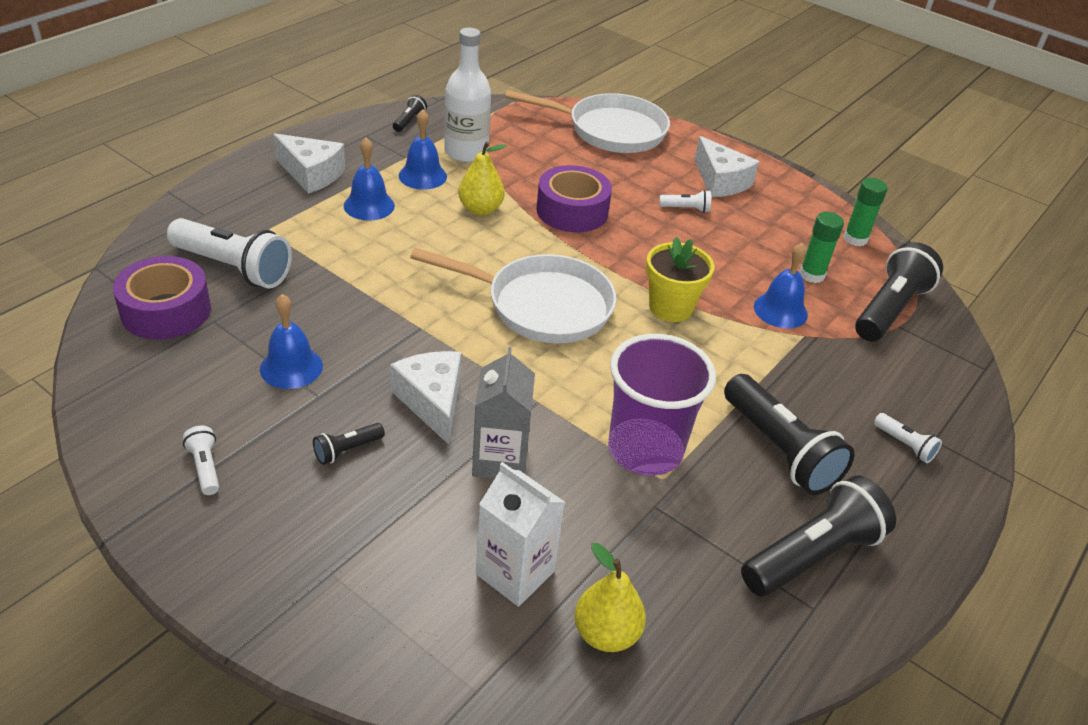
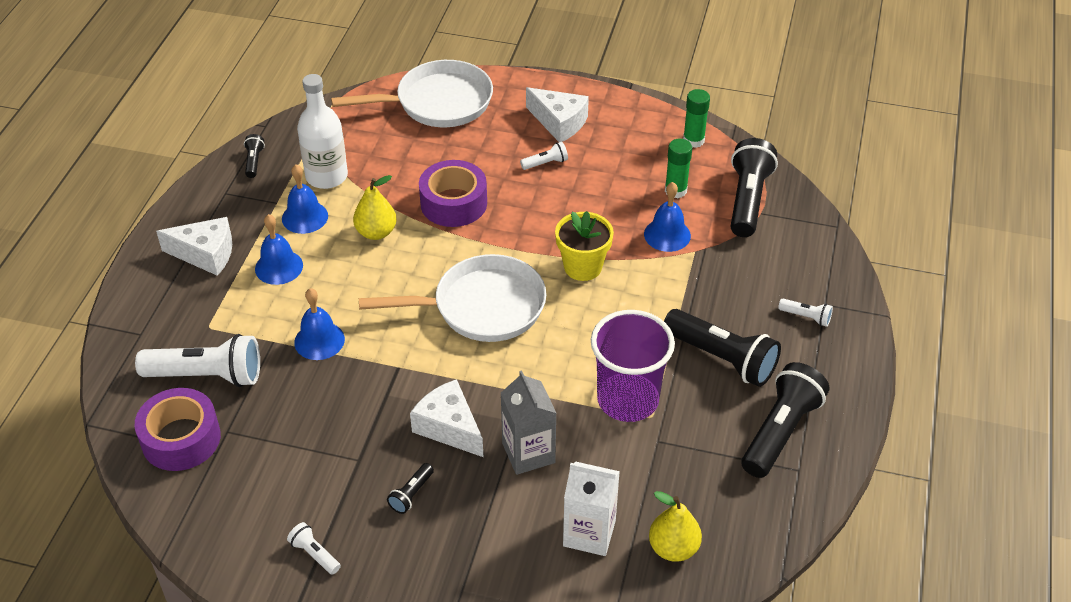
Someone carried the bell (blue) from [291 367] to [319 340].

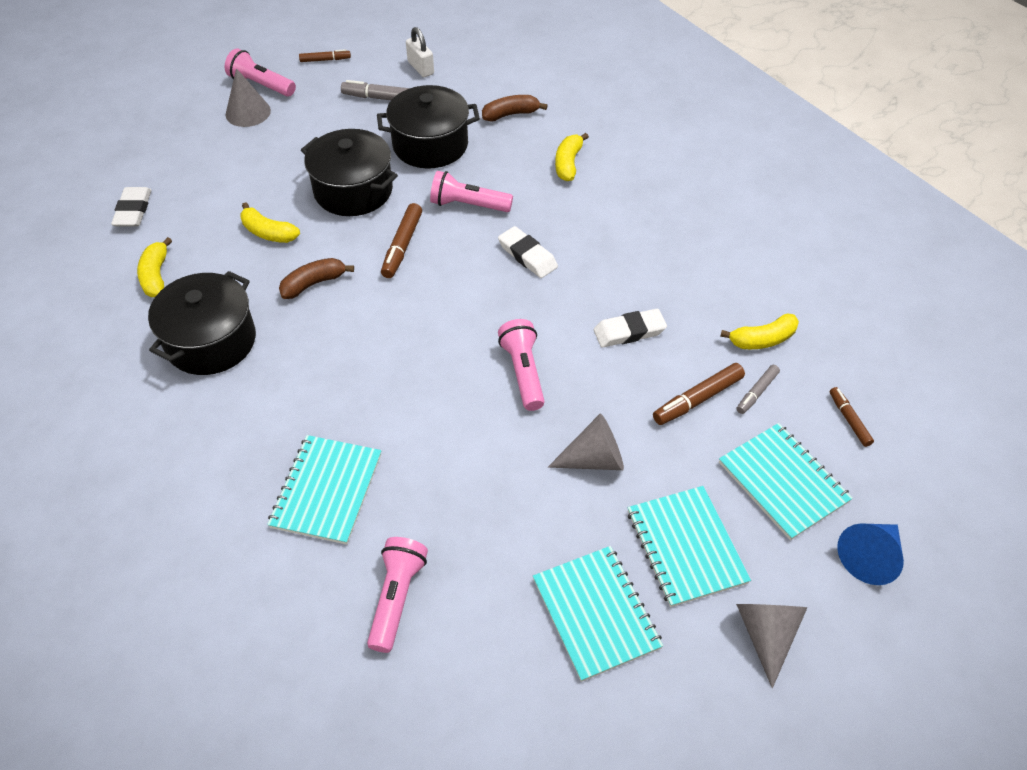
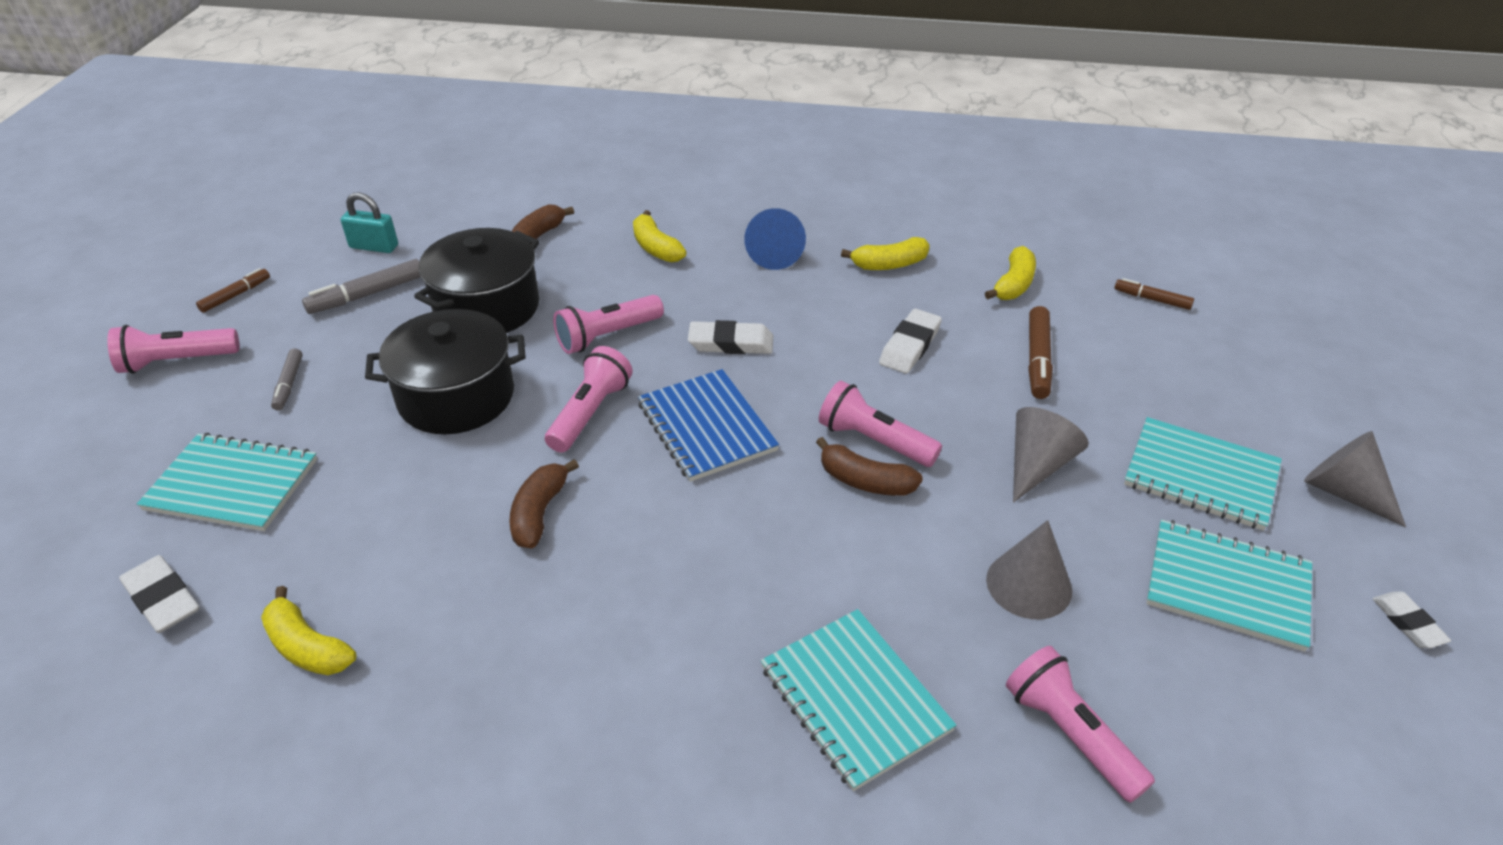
Someone took away the pot (black) at [211 341].
Someone put down the notebook (blue) at [706 427].
Someone put down the banana (brown) at [865 481].
Someone put down the eraser (white) at [1407 623].
Someone carried the cone (grey) from [248 112] to [1029 584].
Someone carried the banana (yellow) from [268 232] to [889 264].
Someone carried the notebook (turquoise) from [783 482] to [232 484].
Someone carried the marker (grey) from [757 392] to [289 384].
Someone carried the cone (blue) from [870 557] to [774 254].
Someone swapped the marker (brown) at [402 245] for the flashlight (pink) at [590 413].
Someone repainted the padlock (white) at [421 68], which became the padlock (turquoise) at [374 246].

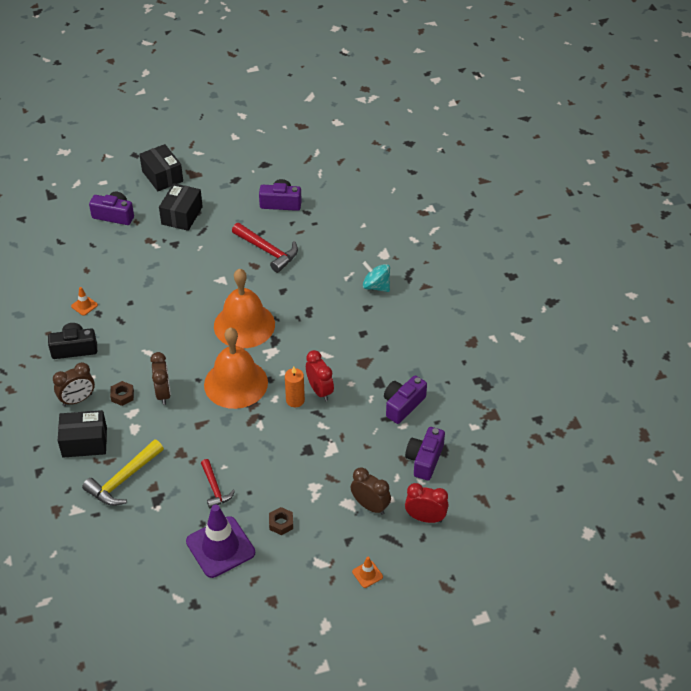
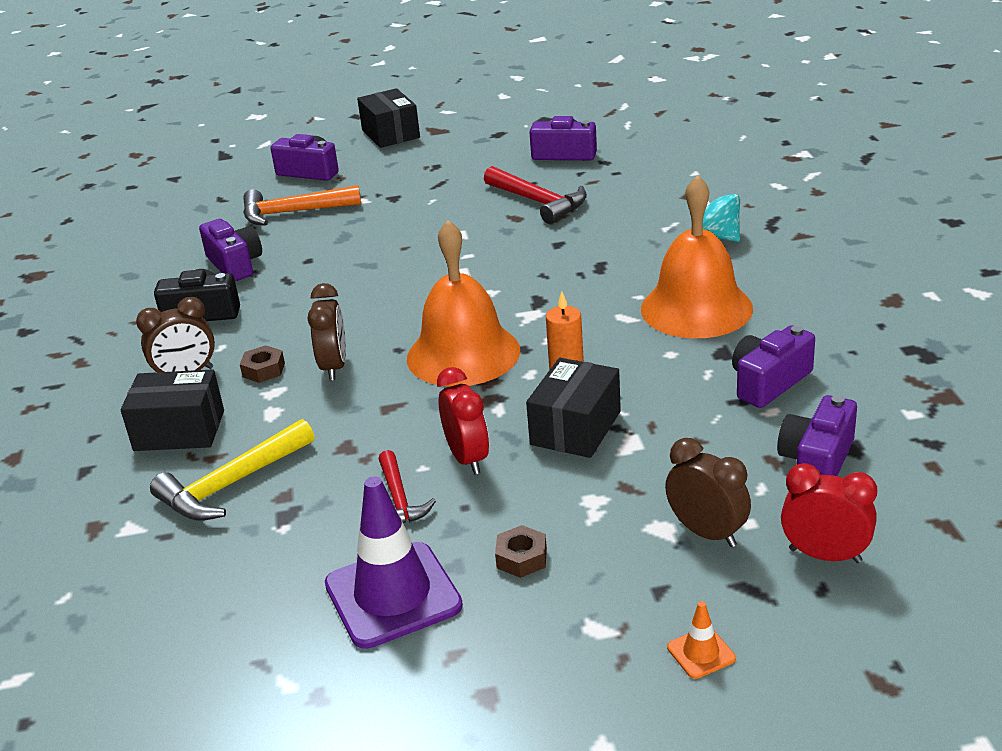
Someone put down the hammer (orange) at [293 212].
Someone carried the box (black) from [182 215] to [575 428].
Someone carried the bell (orange) from [244 325] to [696 308].
Someone carried the clock (red) from [320 391] to [467 458].
Someone swapped the traffic cone (orange) at [84 305] for the camera (purple) at [235 264].

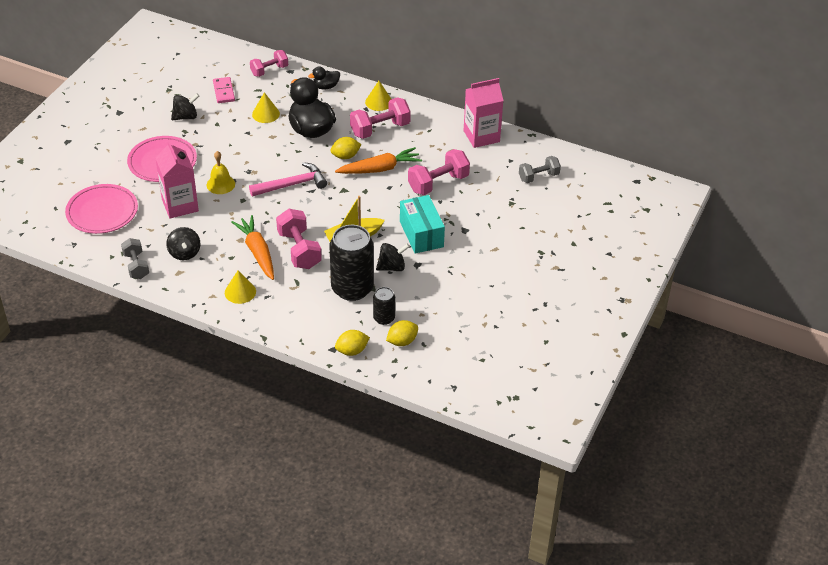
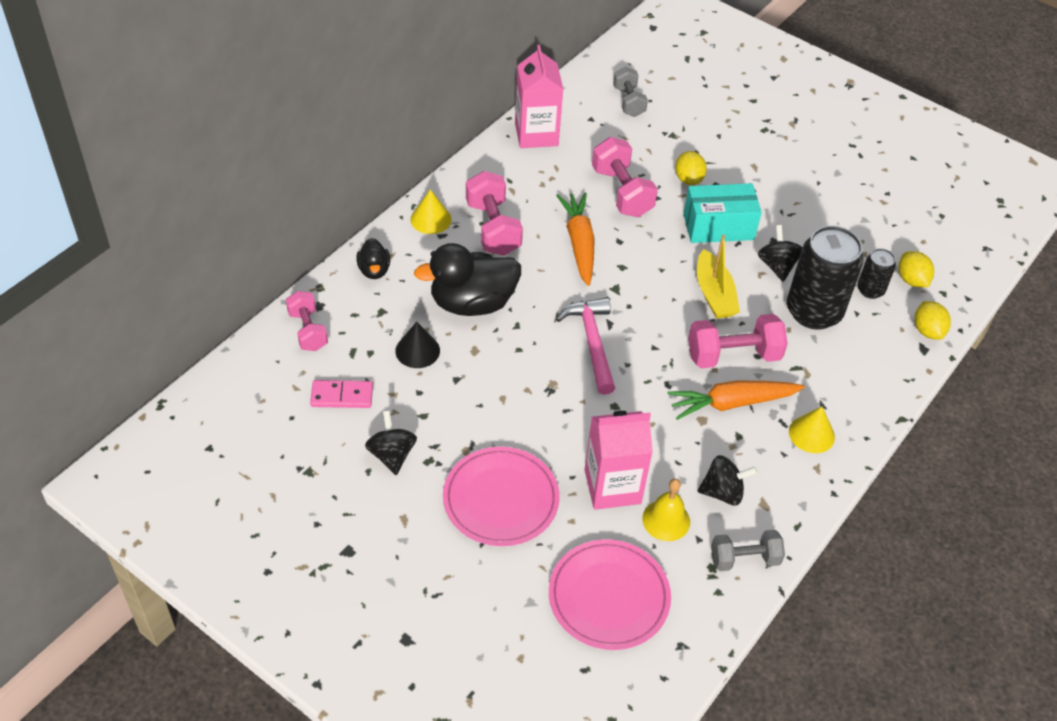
Someone carried the bell (yellow) from [220 184] to [666 520].
Someone carried the lemon (yellow) from [345 156] to [688 179].
Someone repainted the cone (yellow) at [266 114], which became the cone (black) at [417 350].

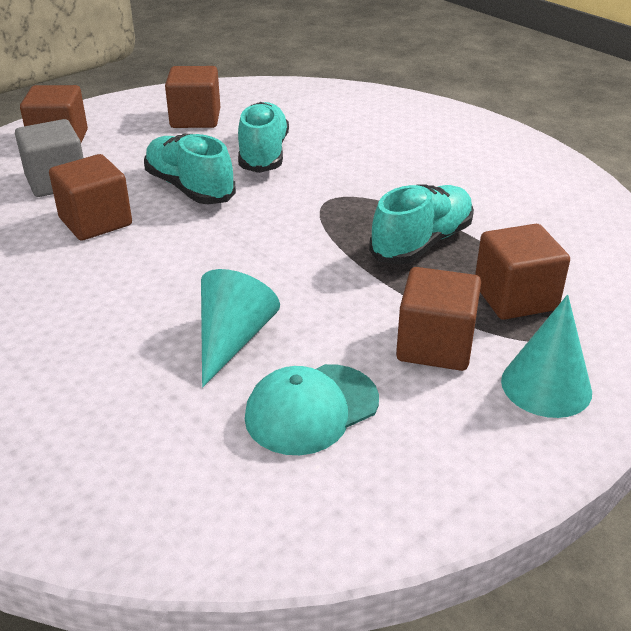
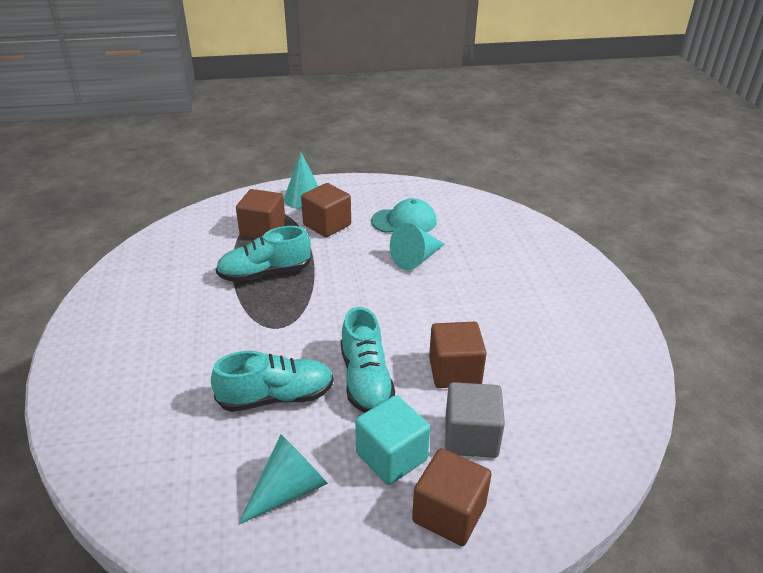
Someone put down the cube (turquoise) at [391 456].
Someone swapped the cube (brown) at [195 119] for the cone (turquoise) at [288 489].
Someone rotated the shoe (turquoise) at [263 154] by 135 degrees counterclockwise.

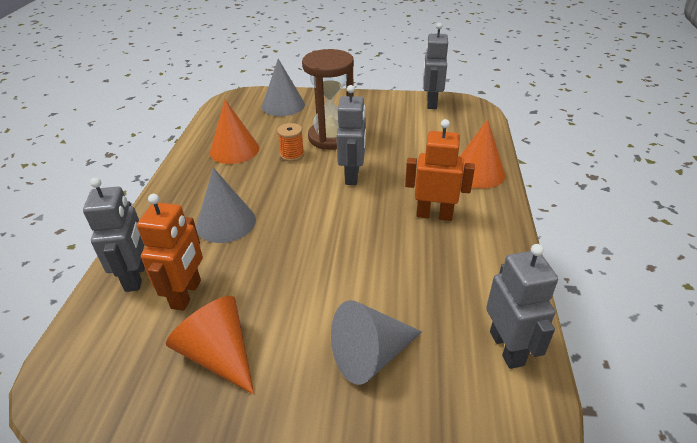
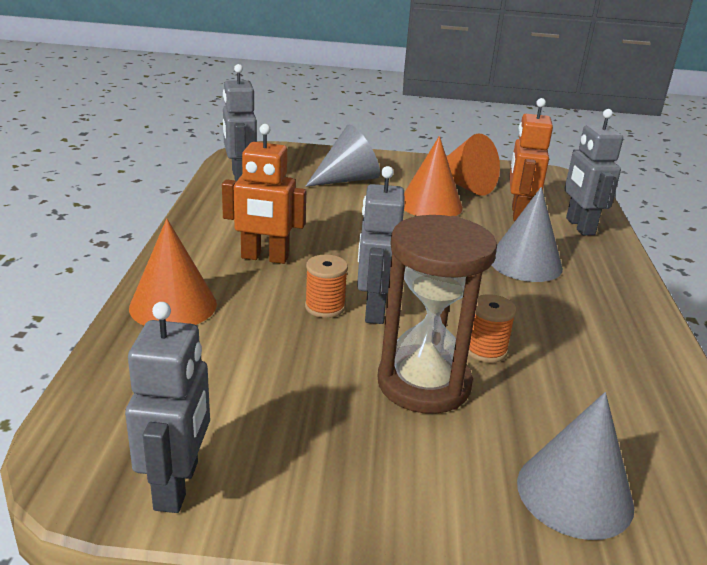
Someone put down the spool (orange) at [325 307].
Someone carried the cone (orange) from [234 150] to [430 205].

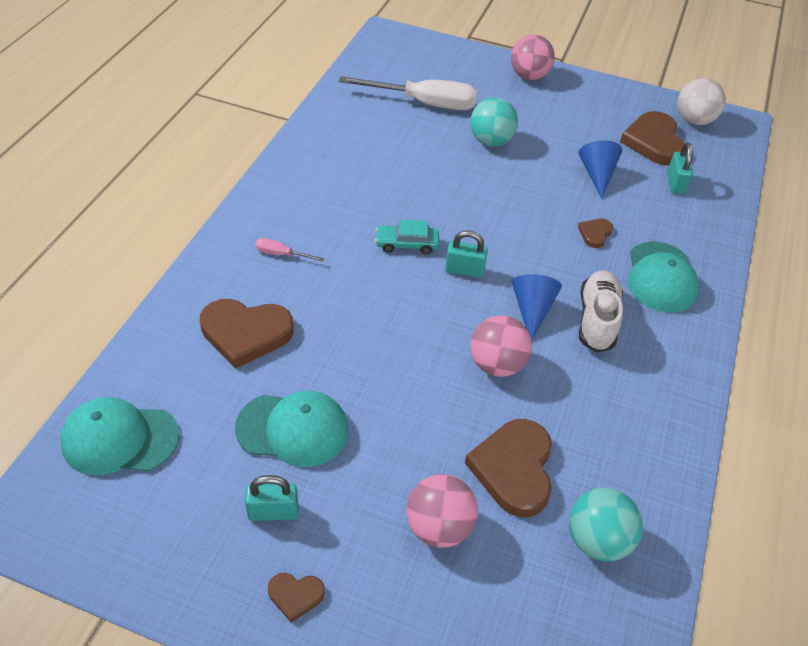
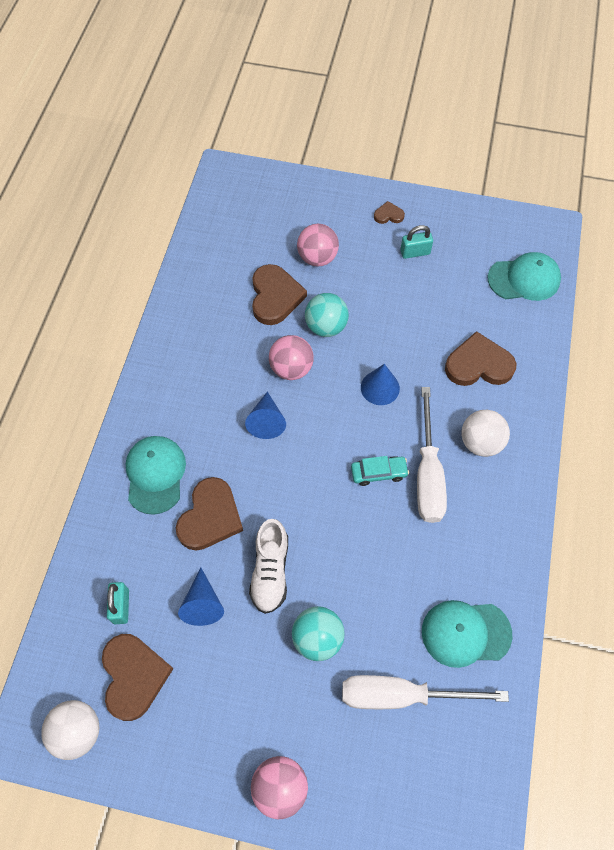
Someone took away the padlock (turquoise) at [464 270].
Someone put down the cone (blue) at [380 387].
Someone put down the screwdriver (white) at [428 474].
Someone carried the cap (turquoise) from [293 429] to [465 633].
Someone carried the ball (turquoise) from [597 540] to [326 326].
Someone carried the shoe (white) from [597 320] to [270 571].
Someone swapped the screwdriver (pink) at [281 254] for the ball (white) at [480 442].
Someone scaled the heart (brown) at [595 234] by 2.06.

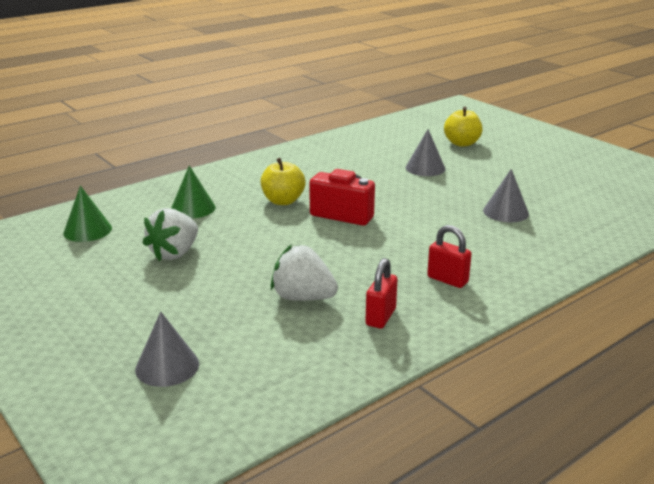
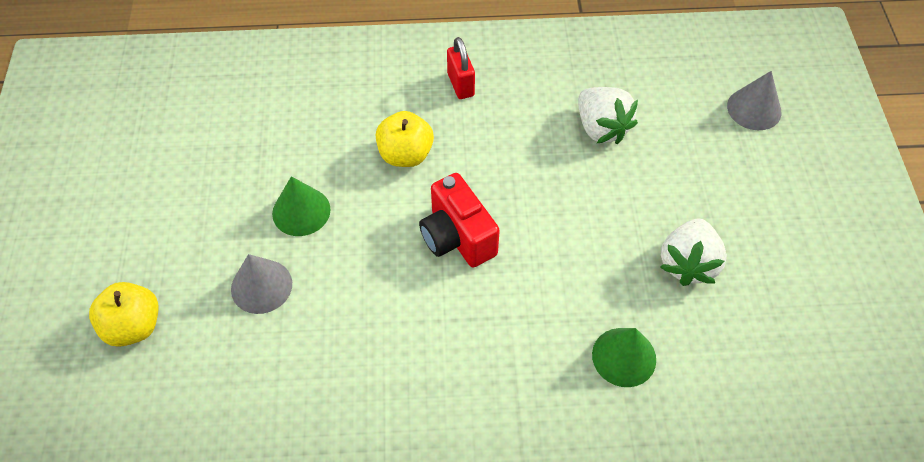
Someone took away the padlock (red) at [380 317].
Someone took away the cone (grey) at [505 212].
Someone carried the cone (green) from [87 230] to [301 211].
Someone carried the apple (yellow) from [283 201] to [405 154].
Someone rotated the strawberry (white) at [175 253] by 135 degrees clockwise.

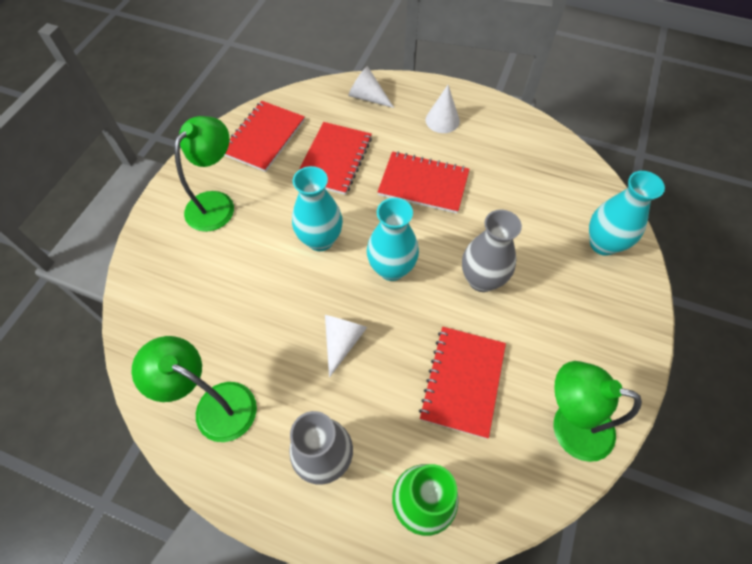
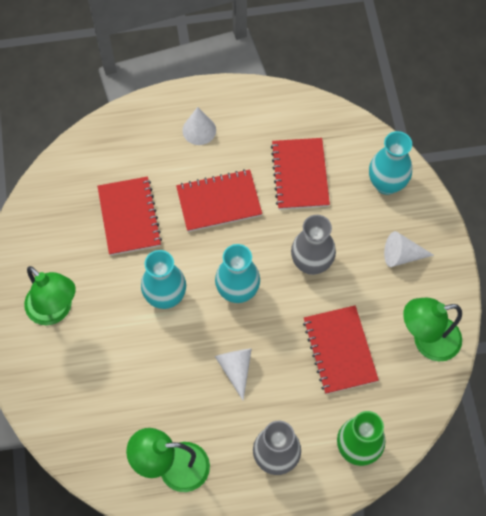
Someone carried the notebook (red) from [264 137] to [300 175].
Someone carried the cone (white) from [367 97] to [402 255].
Someone rotated the lamp (green) at [216 203] by 135 degrees clockwise.

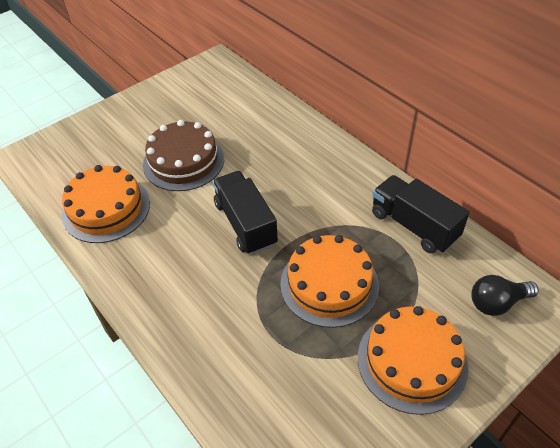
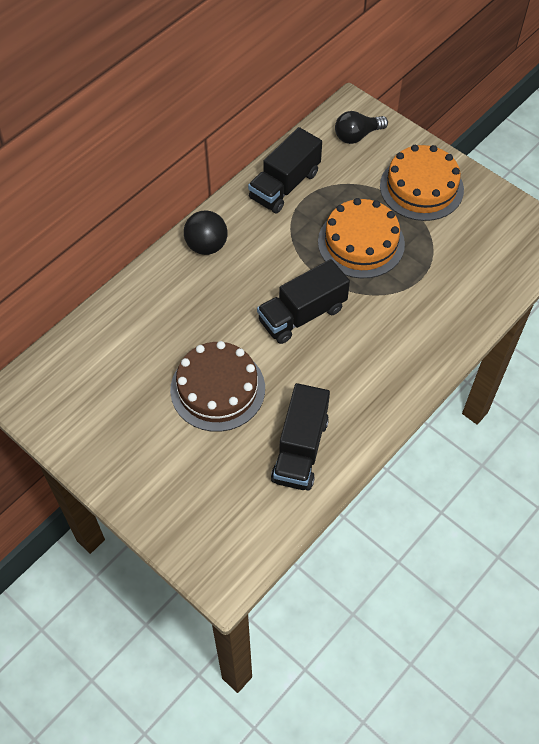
Someone put down the ball (black) at [206 246].
Someone swapped the cake (orange) at [106 209] for the truck (black) at [300 449].
Someone rotated the light bulb (black) at [497 303] by 90 degrees clockwise.

